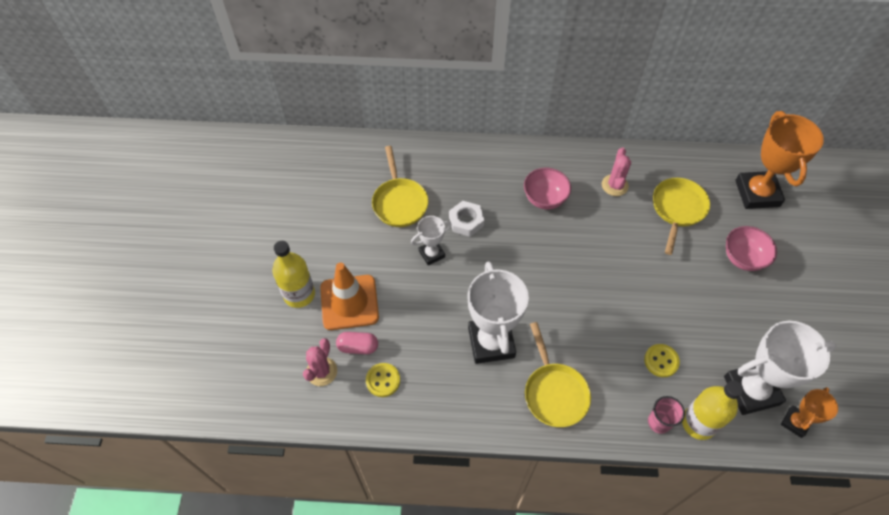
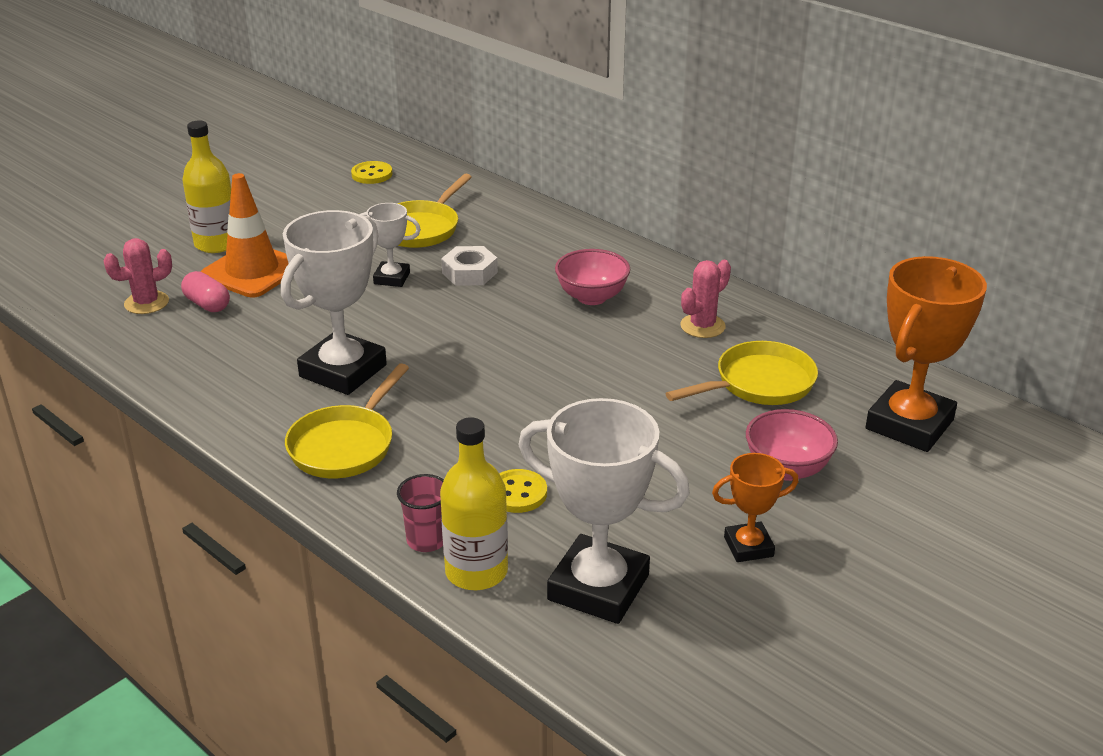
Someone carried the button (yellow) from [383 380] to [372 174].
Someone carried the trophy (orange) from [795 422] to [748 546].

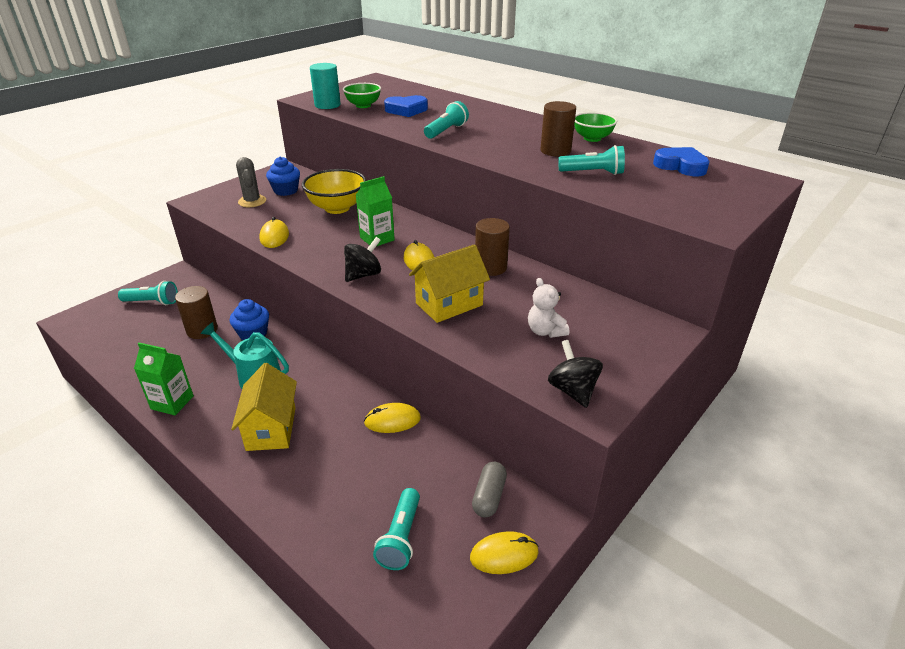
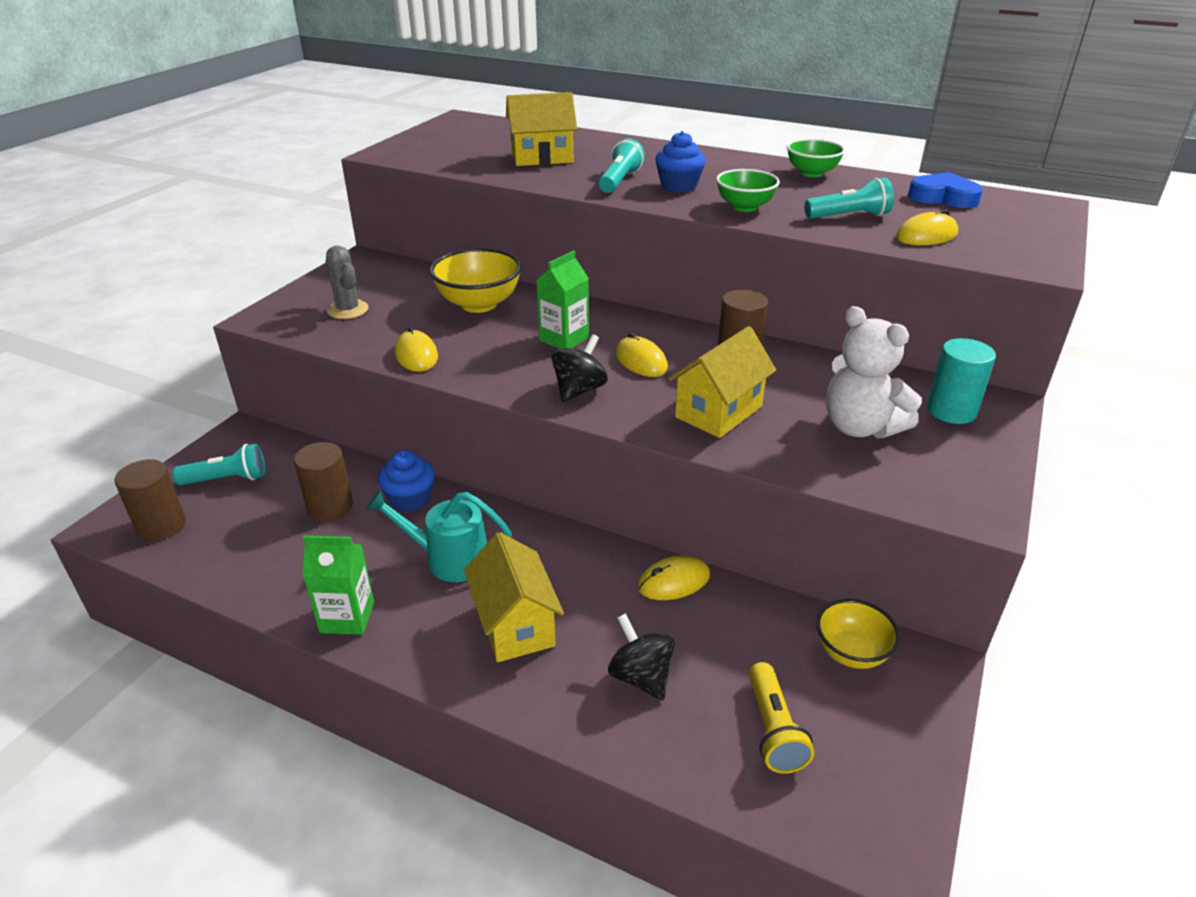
Someone carried the cupcake (blue) from [286 191] to [679 186].
Someone carried the cylinder (turquoise) from [327 105] to [951 411].
Someone carried the bowl (green) from [363 105] to [744 207].
Someone carried the mouse (yellow) from [504 555] to [926 235].
Someone carried the cylinder (brown) from [555 151] to [161 525].
Someone carried the spinning top (black) from [572 390] to [641 676].
Someone swapped the heart (blue) at [406 110] for the house (yellow) at [542 158].
Someone swapped the capsule (grey) at [489 496] for the bowl (yellow) at [851 653].
Someone repainted the flashlight (turquoise) at [401 538], which became the flashlight (yellow) at [773 730].
Someone scaled the teddy bear (white) at [545 331] by 1.68.

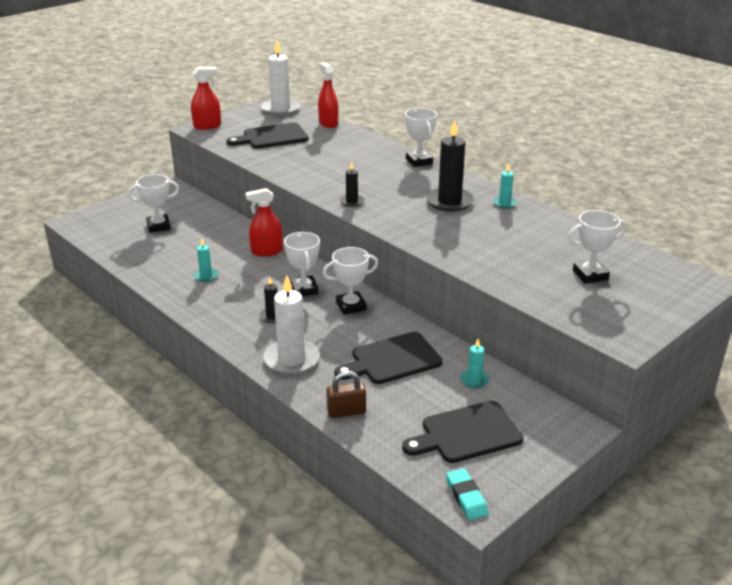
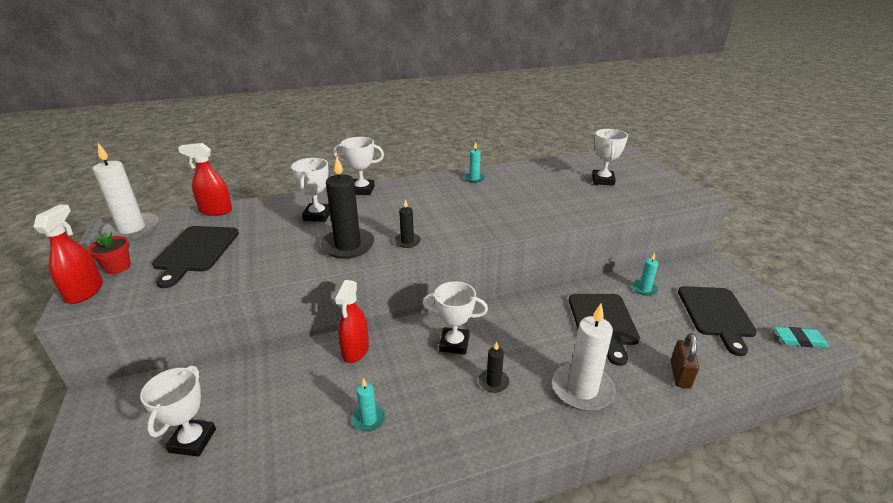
Someone put down the flower pot (red) at [118 267].
Someone carried the trophy (white) from [351 306] to [317 215].
Someone carried the candle (black) from [449 201] to [348 246].

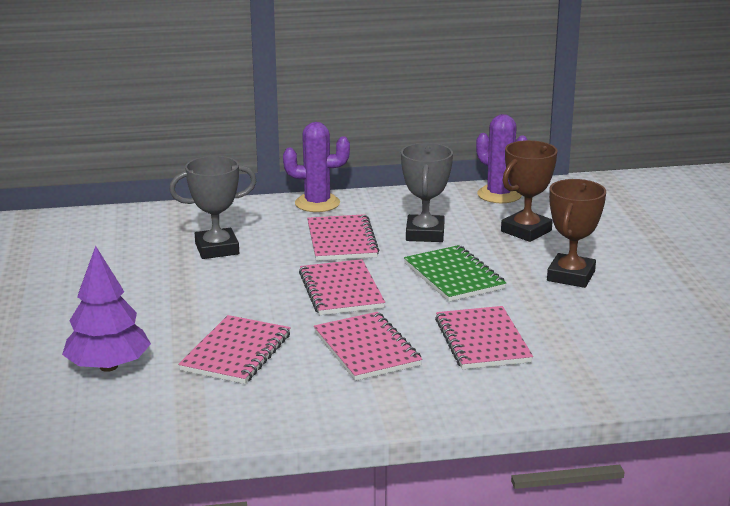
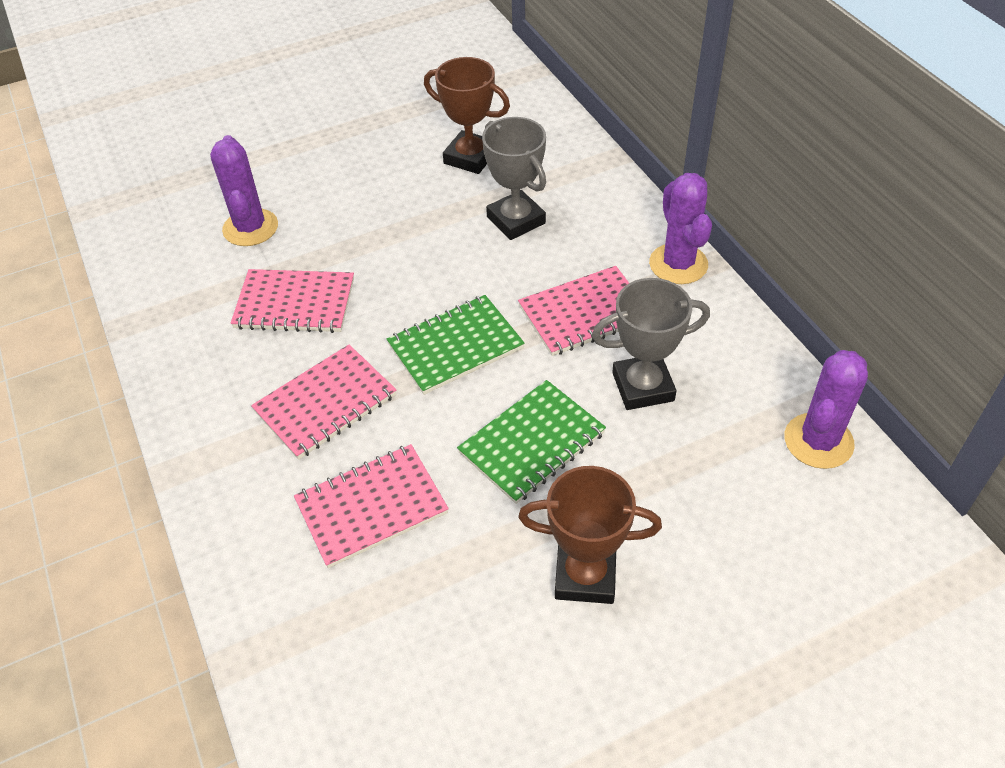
Someone carried the trophy (brown) from [526 231] to [470 157].
Someone swapped the tree (purple) at [108 366] for the cactus (purple) at [250 228].
Someone repainted the notebook (pink) at [341 290], which became the notebook (green) at [455 346].

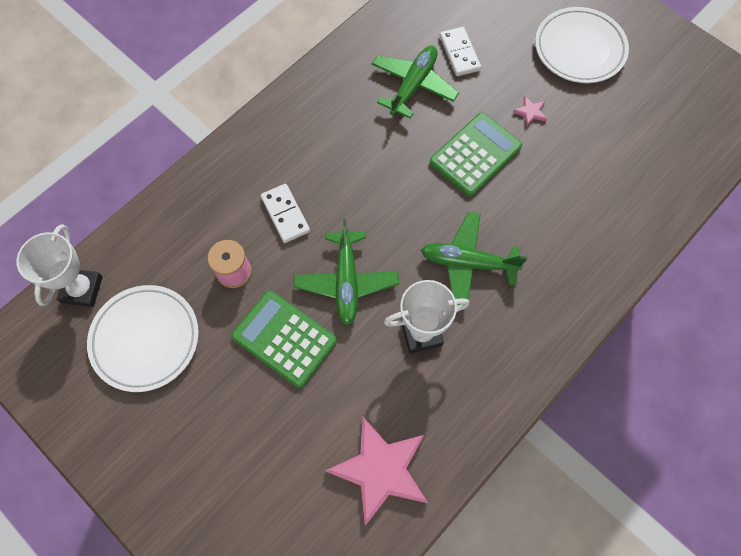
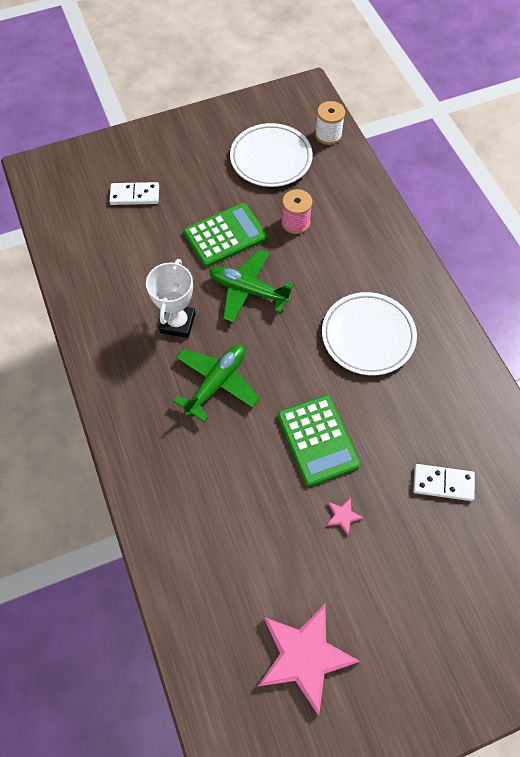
Someone took away the plane (green) at [413 85].
Someone carried the domino (white) from [285 214] to [135 195].
Someone carried the star (pink) from [381 470] to [304 656].
Someone carried the plate (white) from [579 49] to [368 336].
Someone swapped the trophy (white) at [82 289] for the spool (white) at [328 135].

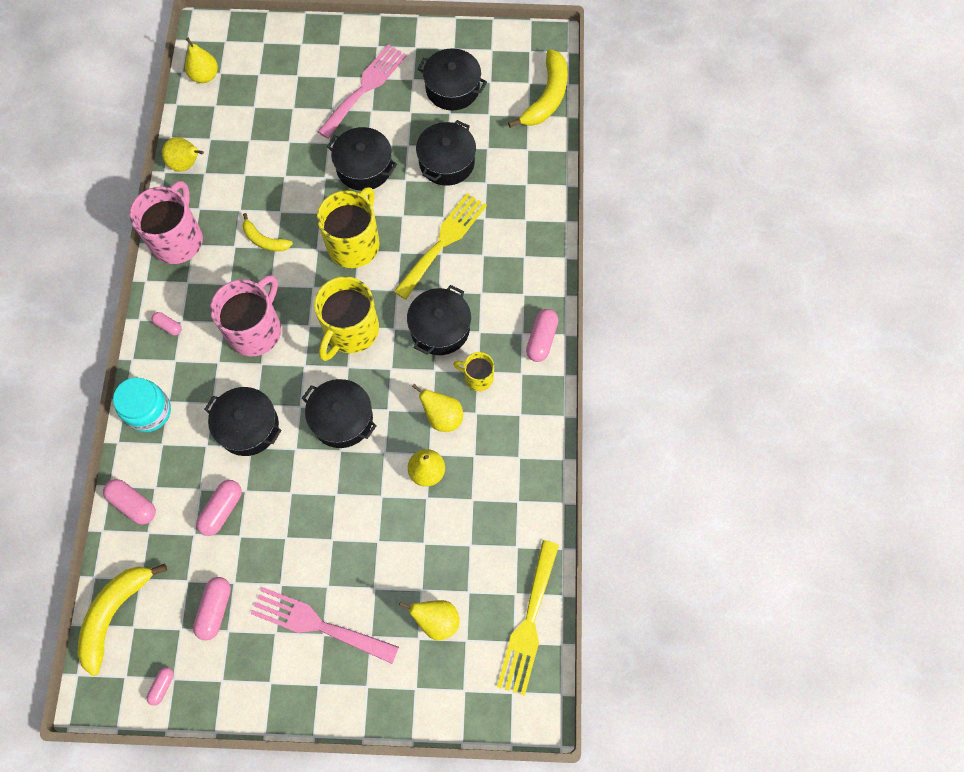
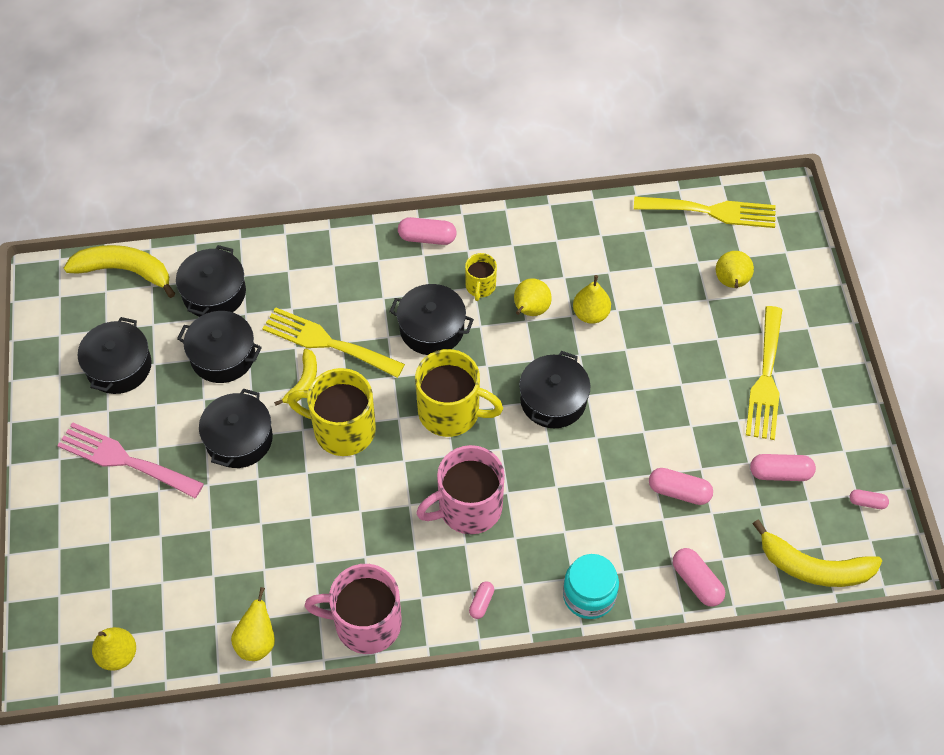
Someone carried the pot (black) from [248 427] to [214 293].
Someone carried the banana (yellow) from [264 240] to [303 382].
Someone repainted the fork (pink) at [317 624], which became the fork (yellow) at [766 379].
Someone rotated the capsule (pink) at [133 504] by 60 degrees counterclockwise.
Someone rotated the mug (pink) at [255 330] by 45 degrees counterclockwise.

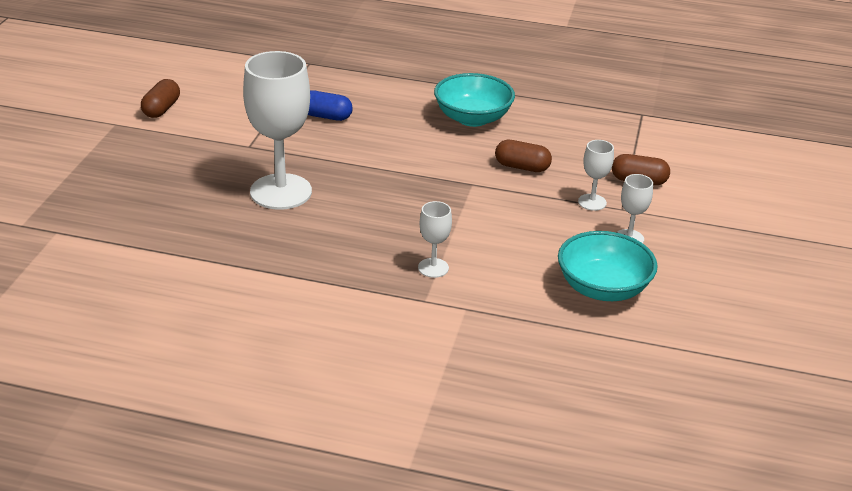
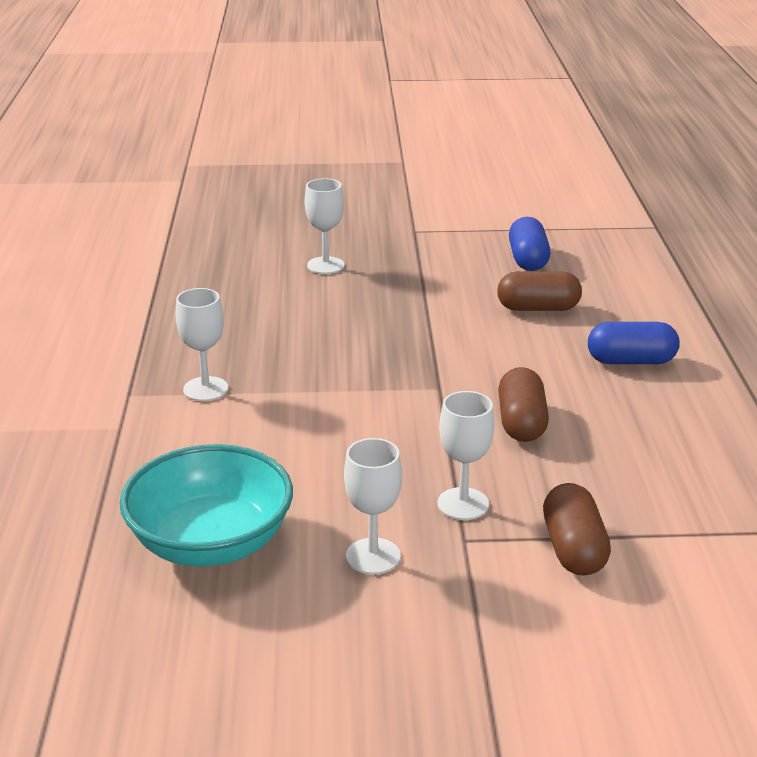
Someone carried the capsule (brown) from [161 109] to [538 308].
Someone swapped the bowl (turquoise) at [472 118] for the capsule (blue) at [631 361].
Someone scaled the goblet (white) at [281 192] by 0.46.

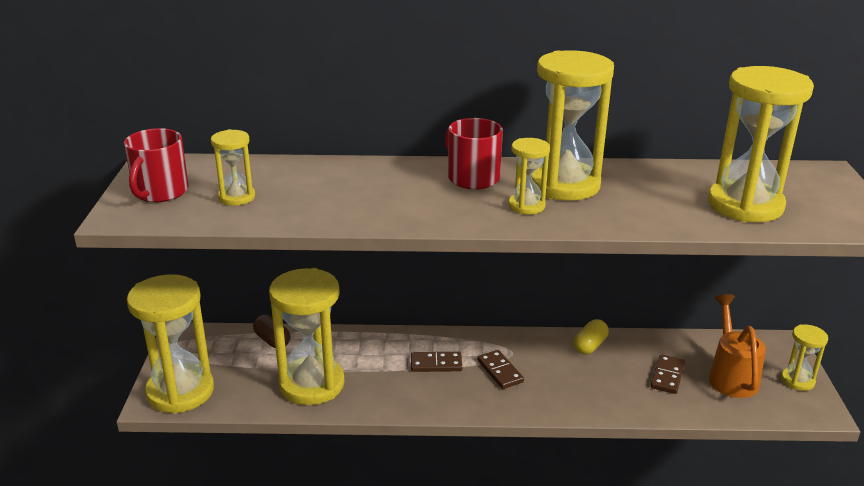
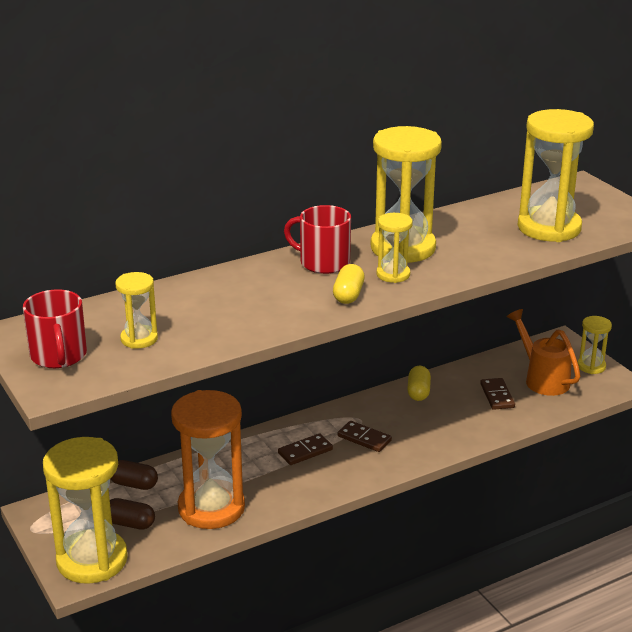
Someone put down the capsule (brown) at [130 523].
Someone put down the capsule (yellow) at [348 295].
Someone repainted the hourglass (yellow) at [311 384], which became the hourglass (orange) at [211 508].

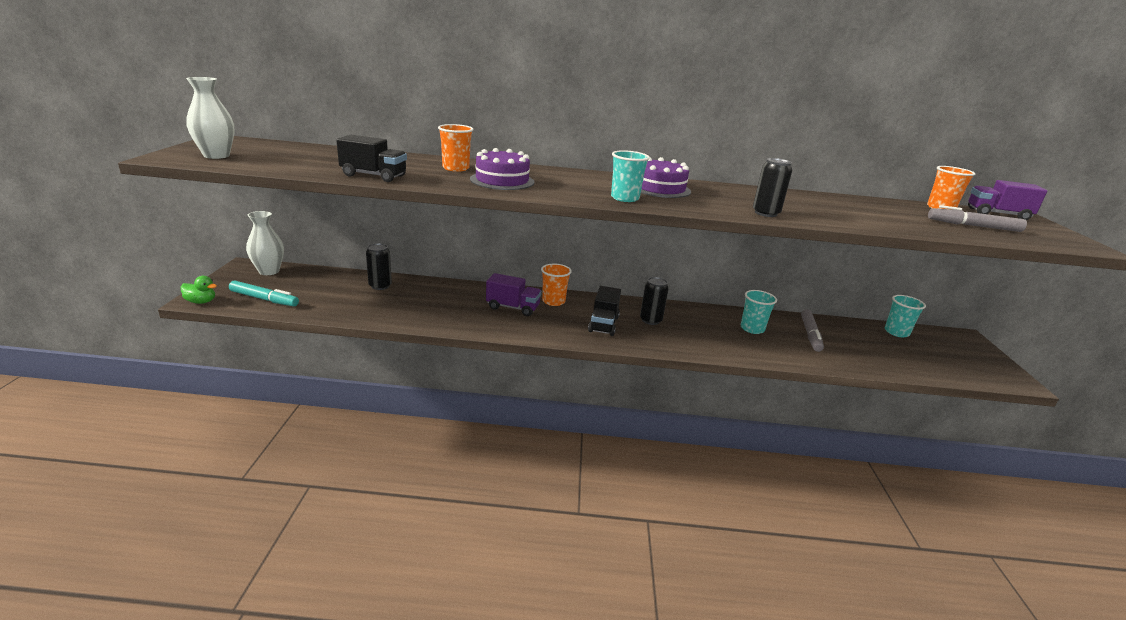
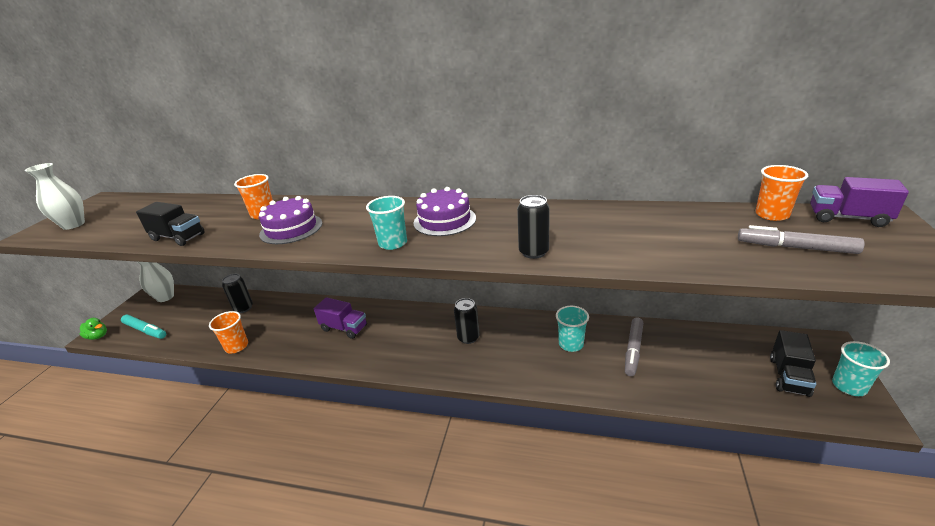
Someone carried the cup (orange) from [553 301] to [236 346].
Someone carried the truck (black) from [603 324] to [789 376].
Someone carried the cup (turquoise) from [896 332] to [849 386].

